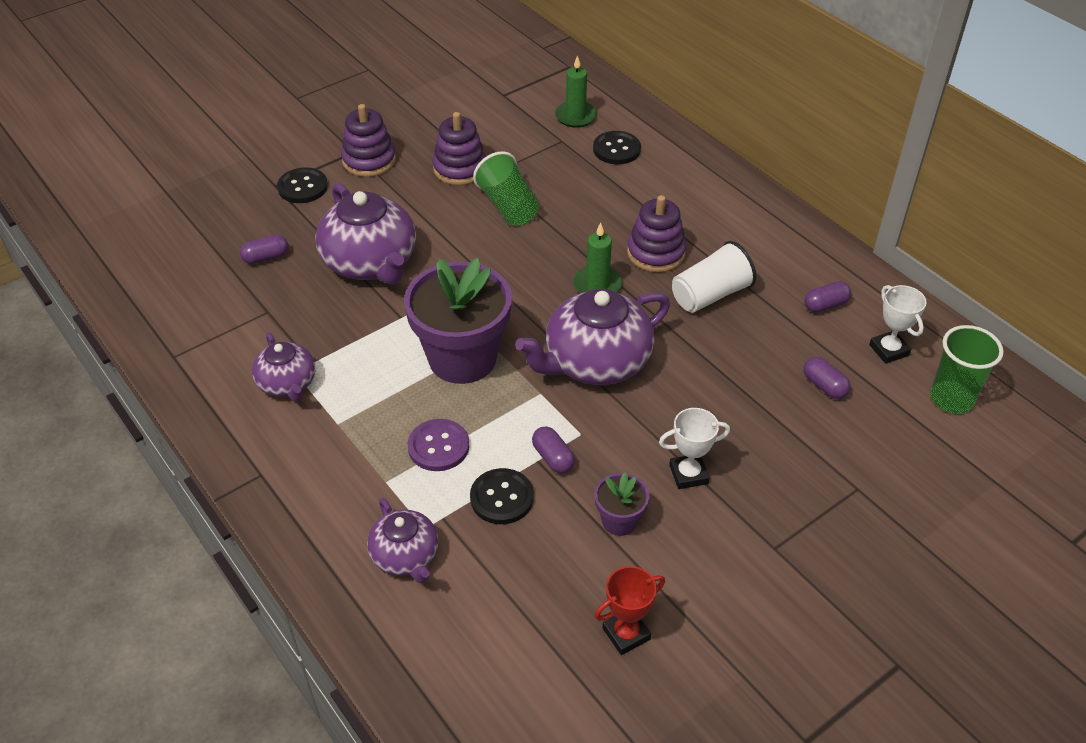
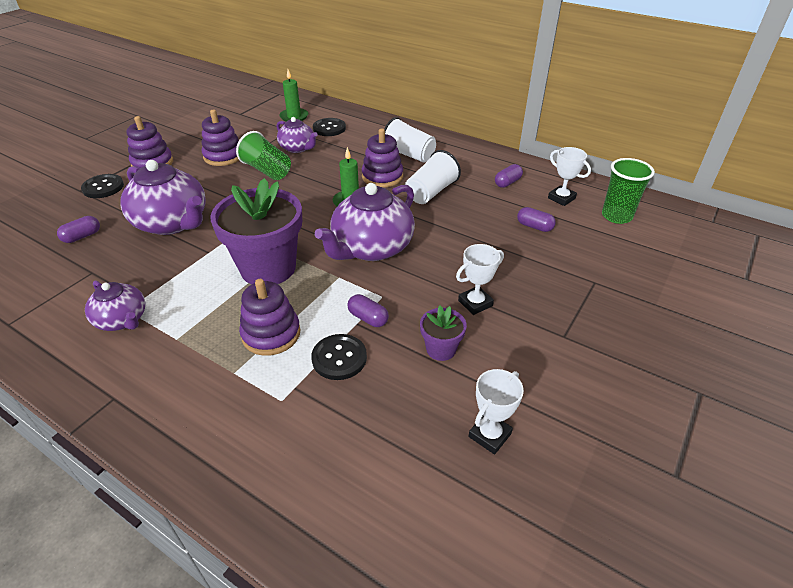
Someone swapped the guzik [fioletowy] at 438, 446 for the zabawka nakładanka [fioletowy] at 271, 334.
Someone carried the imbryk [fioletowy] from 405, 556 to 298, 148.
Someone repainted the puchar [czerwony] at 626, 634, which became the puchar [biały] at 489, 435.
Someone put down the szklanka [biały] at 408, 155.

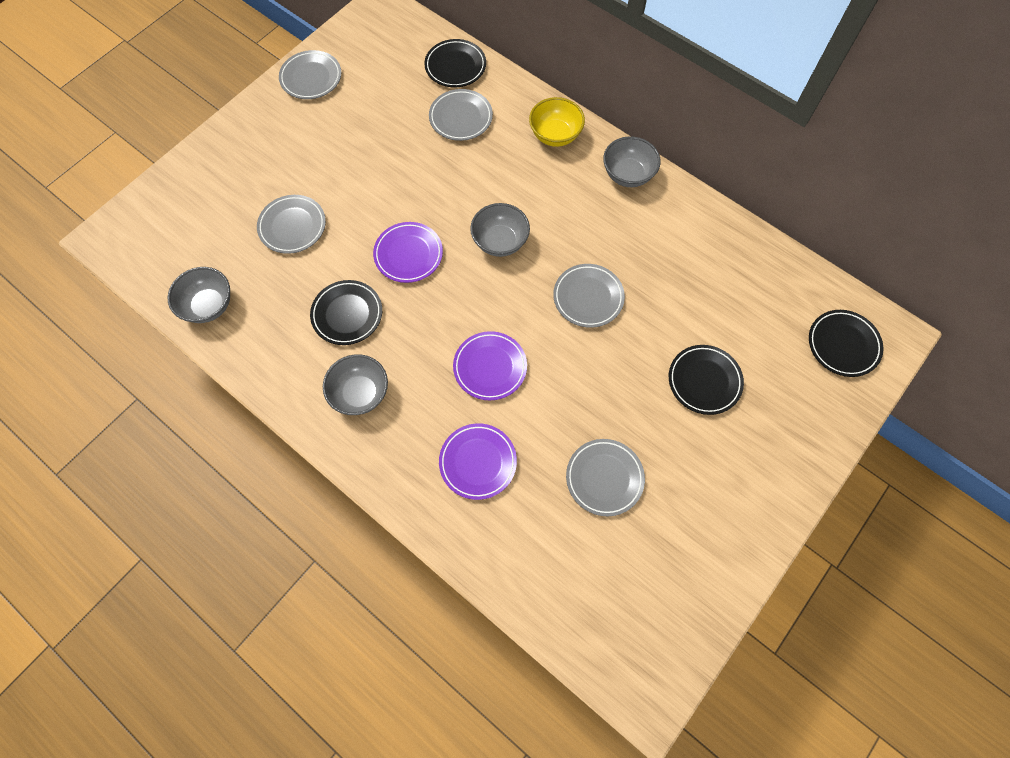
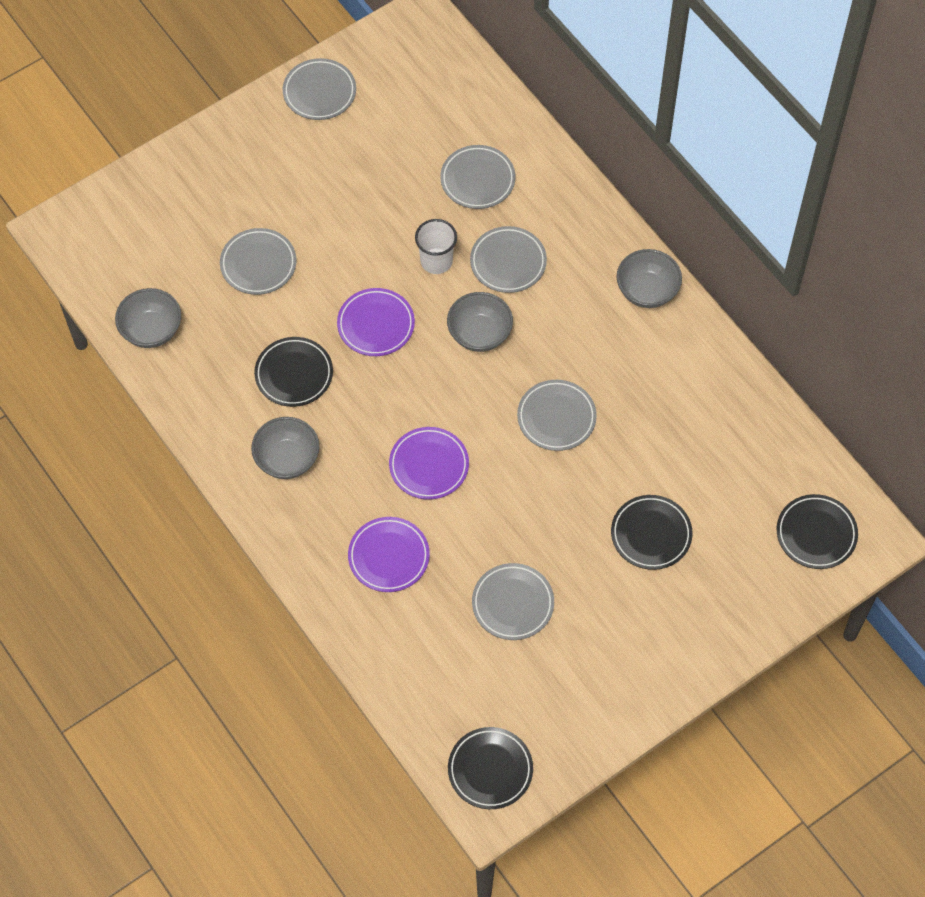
Someone carried the talerz [czarny] from 455, 66 to 490, 770.
Someone took away the miska [żółty] at 555, 135.
Someone put down the szklanka [biały] at 436, 261.
Someone put down the talerz [szary] at 508, 262.

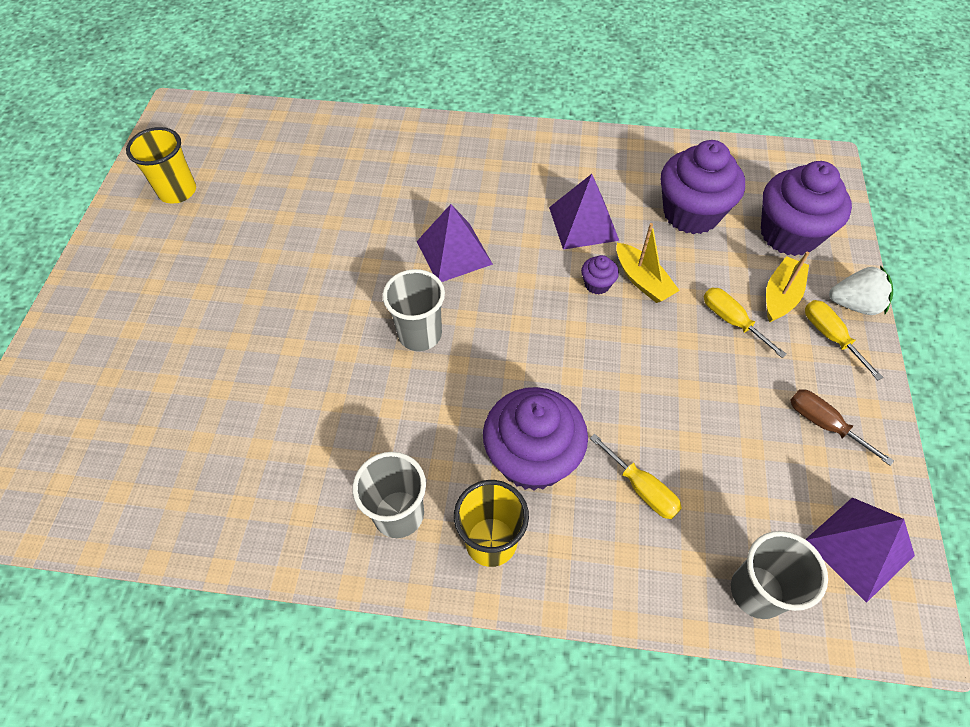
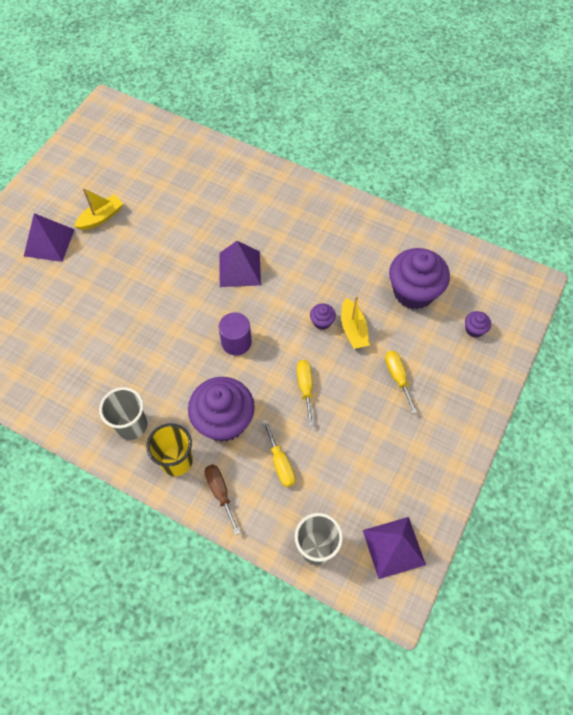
Someone took away the szklanka [żółty] at 177, 191.
Someone scaled the muffinka [fioletowy] at 789, 234 by 0.43.
Someone carried the piramida [fioletowy] from 583, 223 to 49, 242.
Someone carried the łódka [żółty] from 780, 296 to 101, 217.
Someone took away the truskawka [biały] at 854, 304.
Someone took away the szklanka [szary] at 420, 334.
Someone carried the śrubokręt [żółty] from 830, 336 to 305, 387.
Someone carried the śrubokręt [brązowy] from 823, 424 to 220, 492.
Someone put down the walec [fioletowy] at 236, 342.

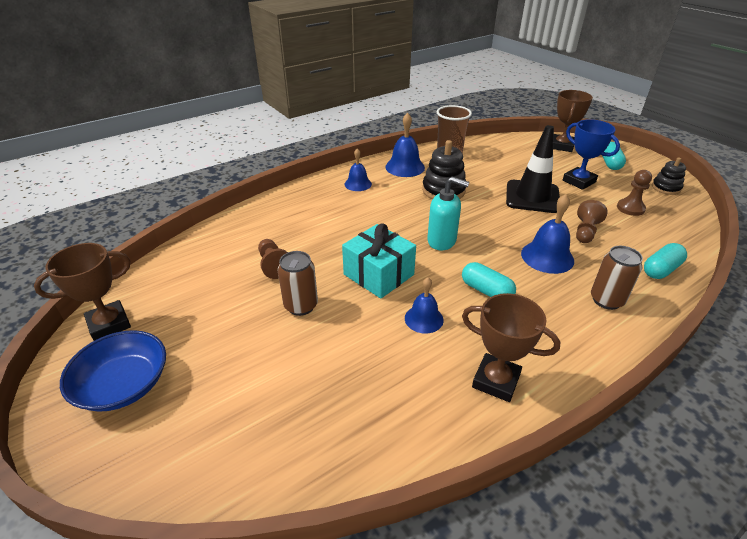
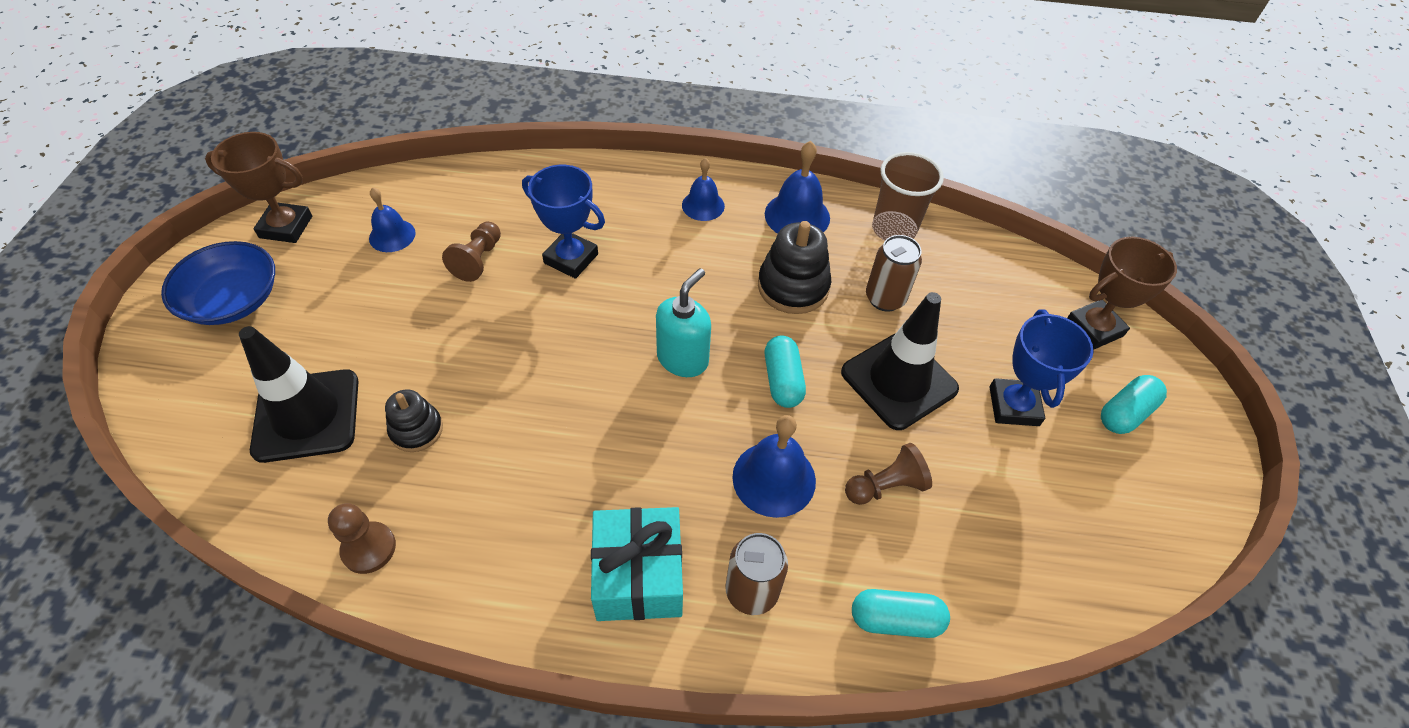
Someone carried the zabawka nakładanka [czarny] from 666, 188 to 416, 430.
Someone carried the pionek [brązowy] from 630, 208 to 369, 548.
Someone rotated the dozownik mydła [turkusowy] at 442, 241 by 120 degrees counterclockwise.
Someone carried the prezent [turkusowy] from 379, 274 to 639, 575.
Someone carried the puszka [brązowy] from 301, 306 to 885, 298.
Someone carried the kapsułka [turkusowy] from 486, 291 to 782, 380.
Someone carried the dzwonek [niebieski] from 424, 319 to 392, 235.
Someone took away the puchar [brązowy] at 496, 381.
Someone put down the puchar [niebieski] at 571, 258.
Someone put down the pachołek [czarny] at 307, 415.

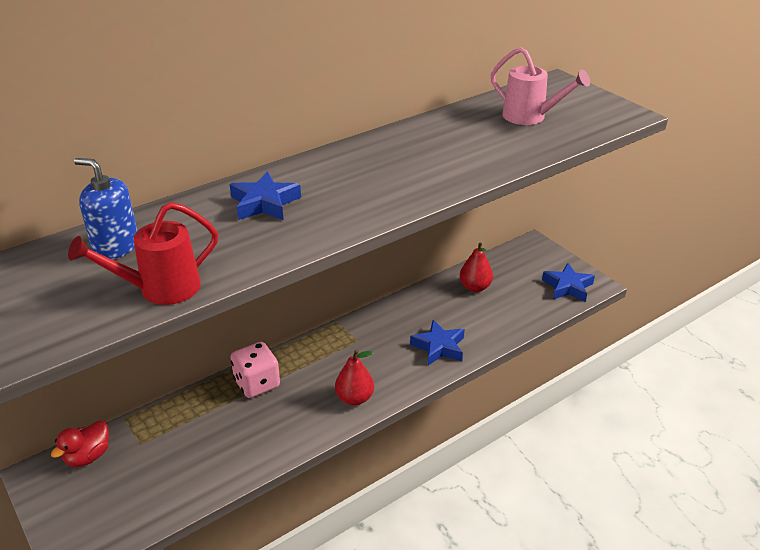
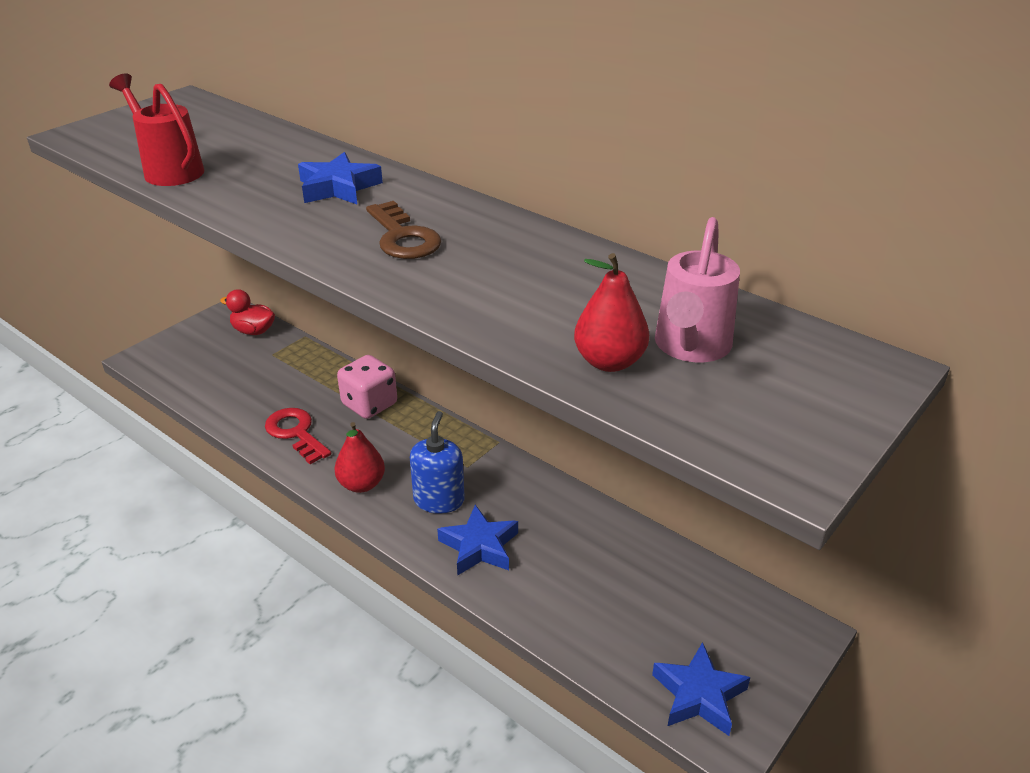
Someone carried the dozownik mydła [niebieski] from 116, 246 to 439, 500.
Someone carried the gruszka [czerwony] from 475, 287 to 609, 362.
Someone put down the klucz [brązowy] at 403, 237.
Someone put down the klucz [czerwony] at 296, 433.

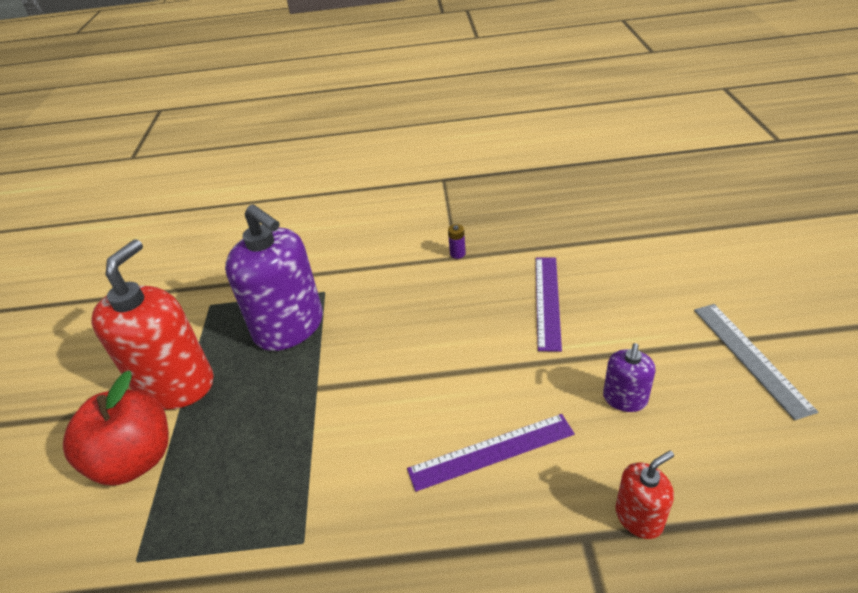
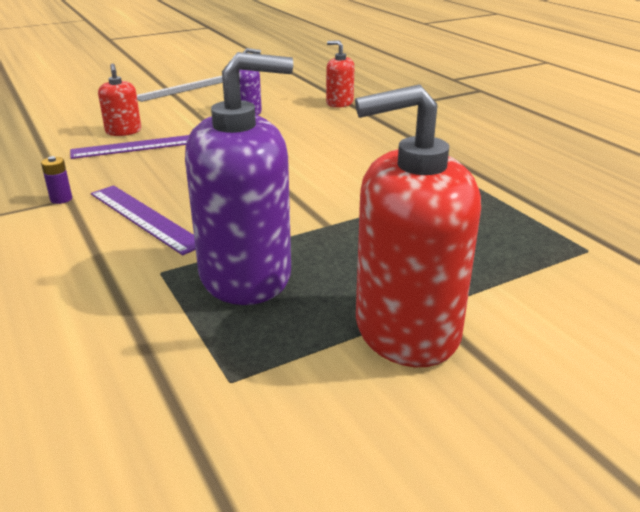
Someone rotated the dozownik mydła [fioletowy] at 289, 327 by 60 degrees clockwise.
Someone took away the jabłko [czerwony] at 136, 459.
Someone carried the linijka [fioletowy] from 491, 451 to 145, 218.
Someone put down the dozownik mydła [czerwony] at 123, 131.

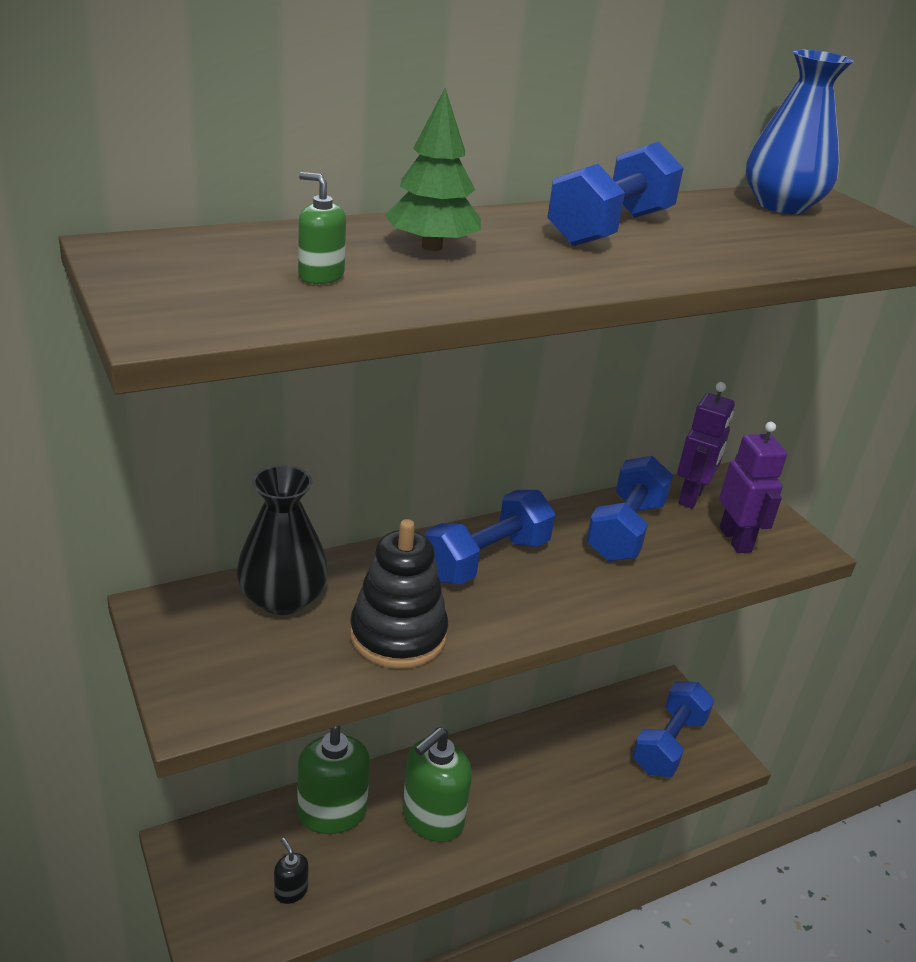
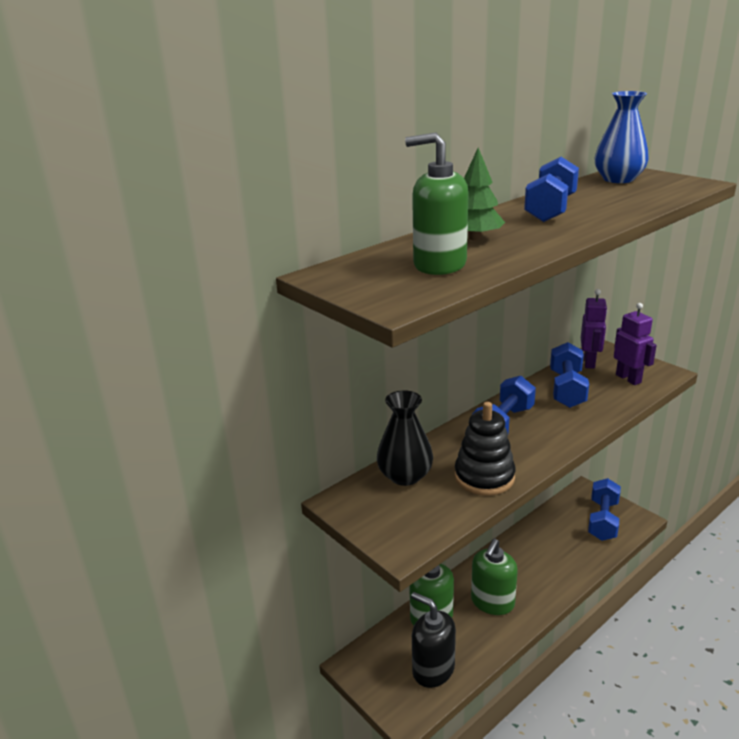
Someone scaled the dozownik mydła [zielony] at 321, 276 by 2.15.
Someone scaled the dozownik mydła [czarny] at 291, 891 by 2.15.

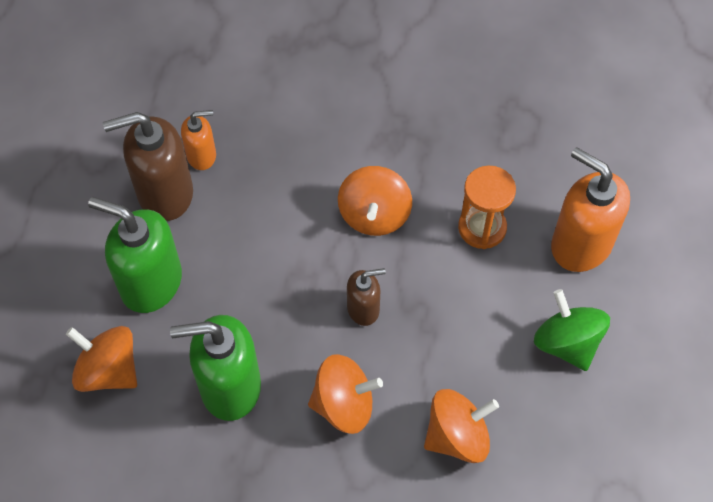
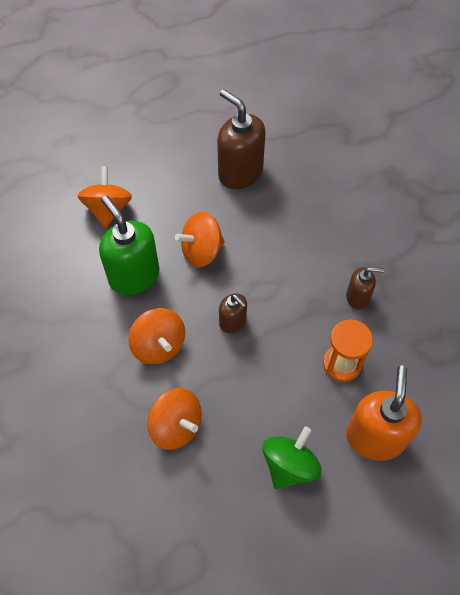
Someone took away the dozownik mydła [pomarańczowy] at 202, 155.
Someone carried the bączek [pomarańczowy] from 374, 215 to 201, 251.
Someone took away the dozownik mydła [zielony] at 151, 283.
Someone put down the dozownik mydła [brązowy] at 358, 297.

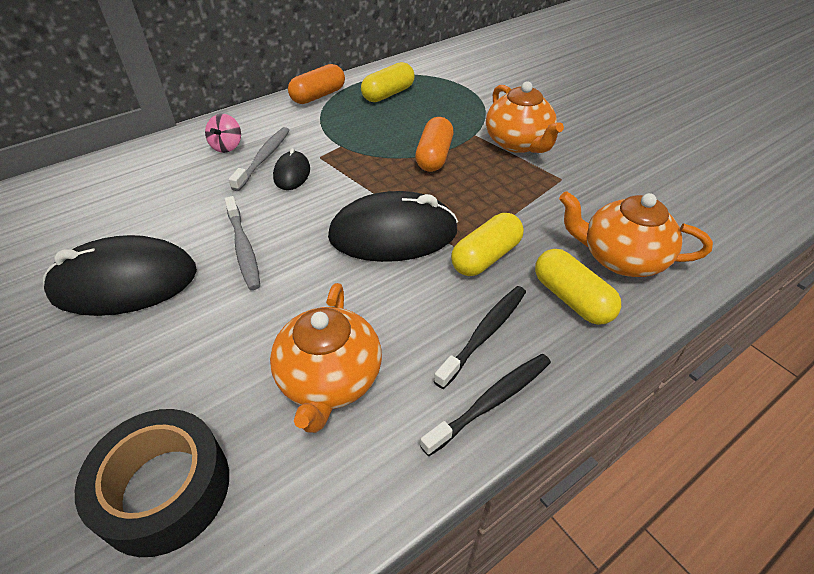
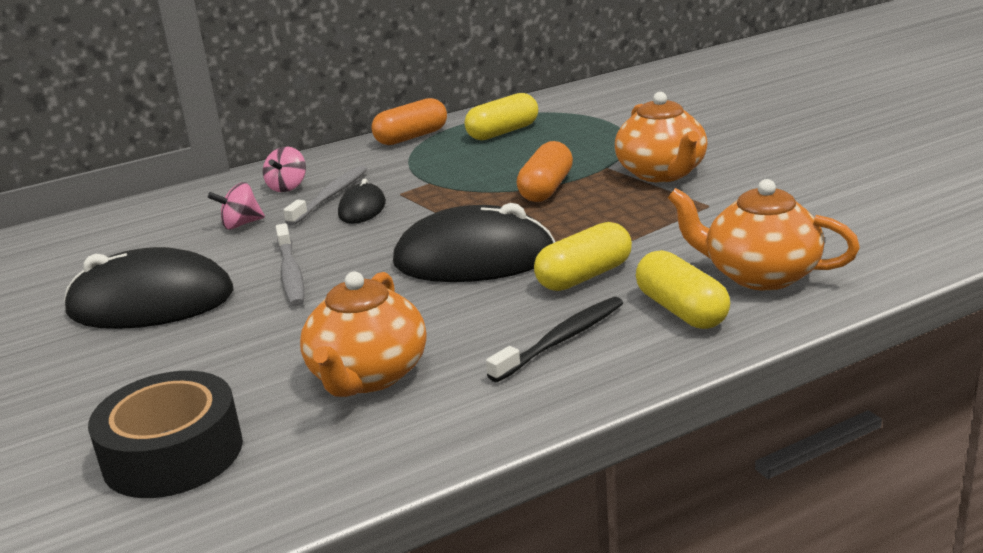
Someone took away the szczoteczka do zębów [czarny] at 491, 401.
Someone put down the bączek [różowy] at 241, 224.

